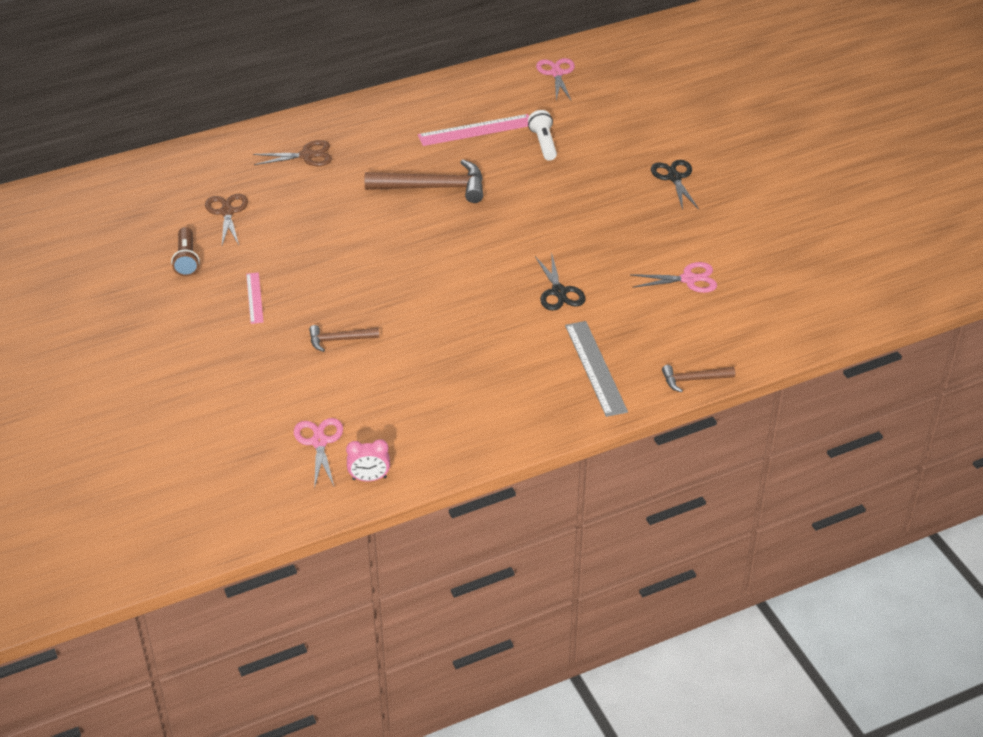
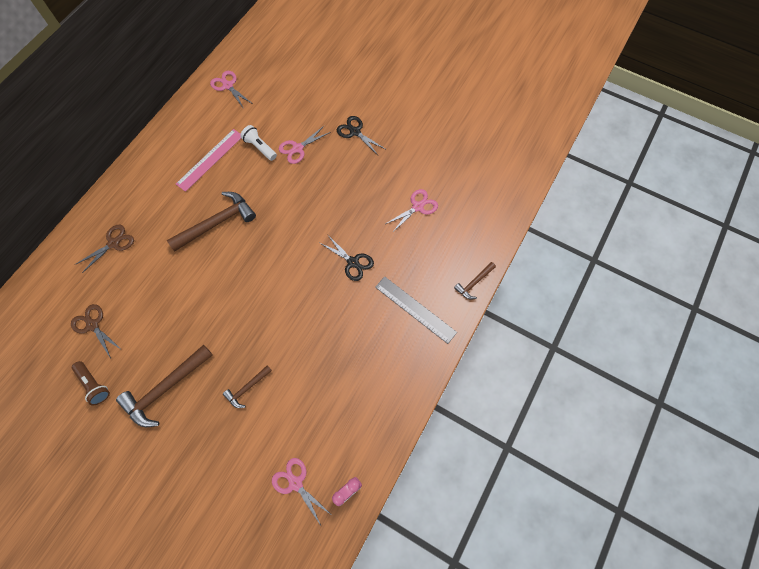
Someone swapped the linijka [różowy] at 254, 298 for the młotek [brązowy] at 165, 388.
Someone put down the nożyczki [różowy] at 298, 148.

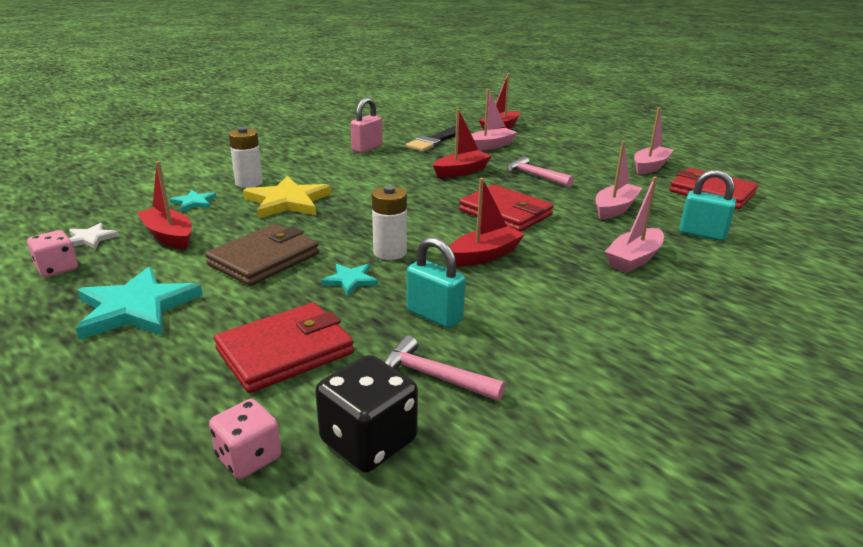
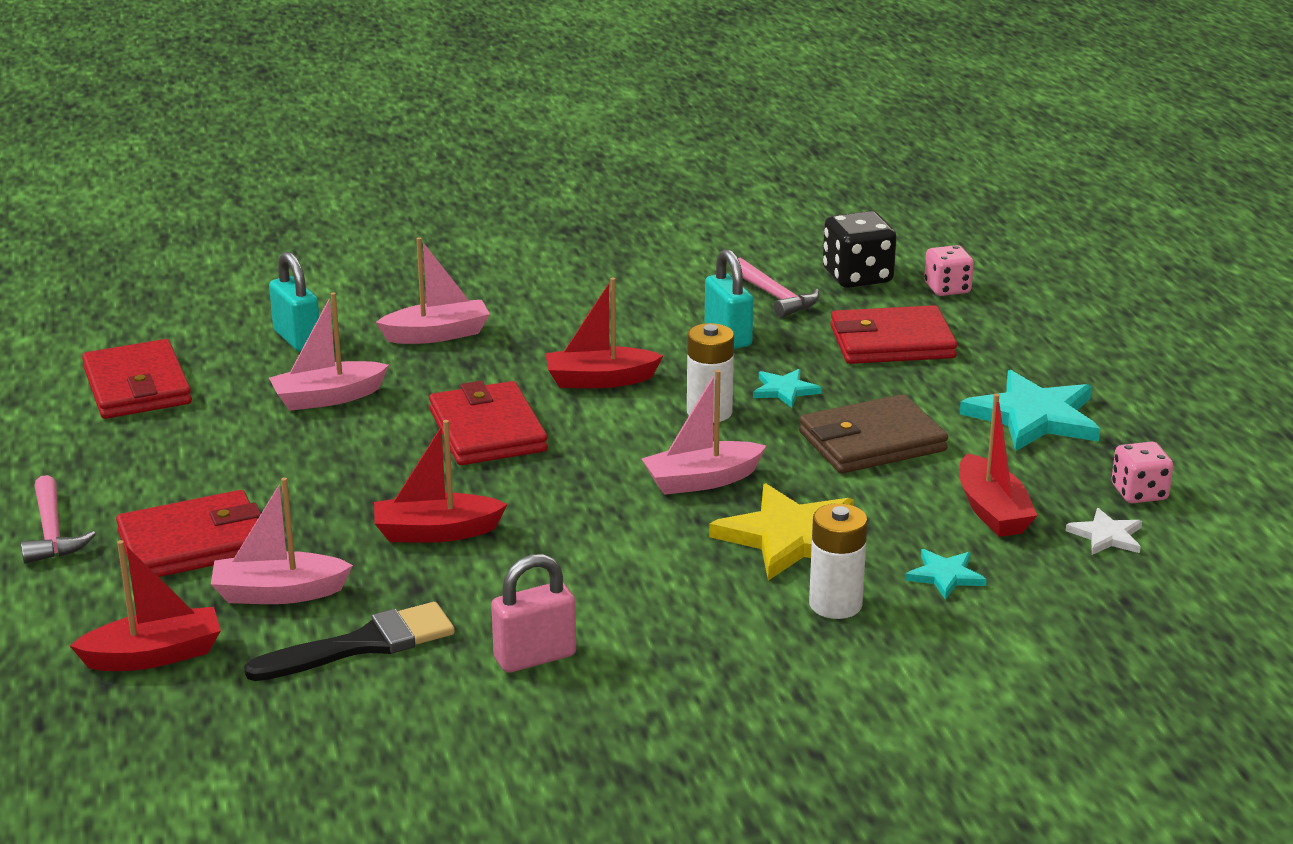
Someone carried the łódka [różowy] from 650, 167 to 702, 480.
Someone carried the młotek [różowy] from 535, 176 to 52, 532.
Someone put down the portfel [czerwony] at 193, 543.

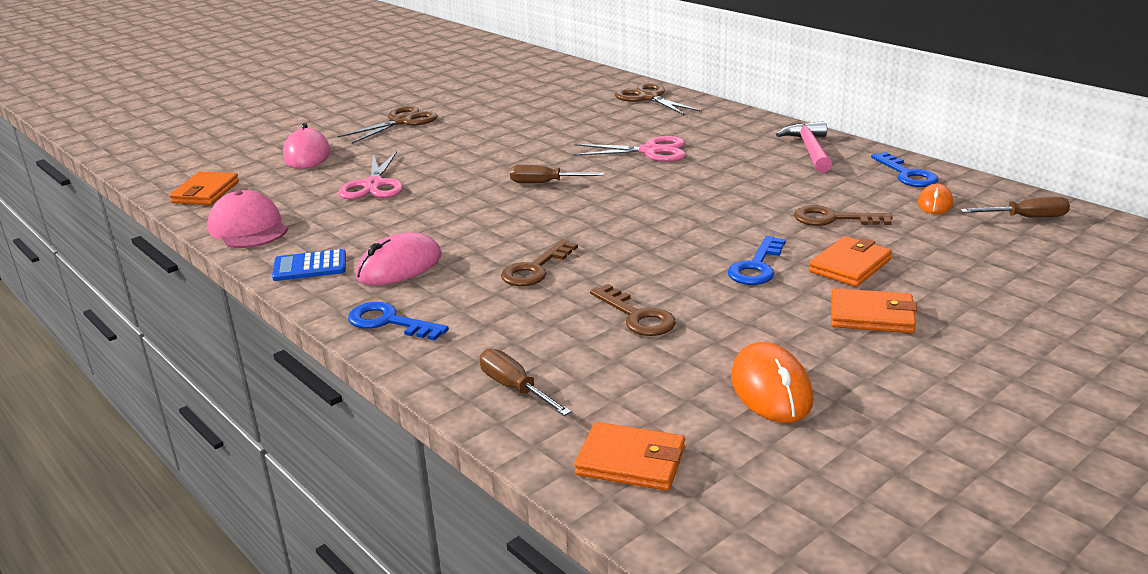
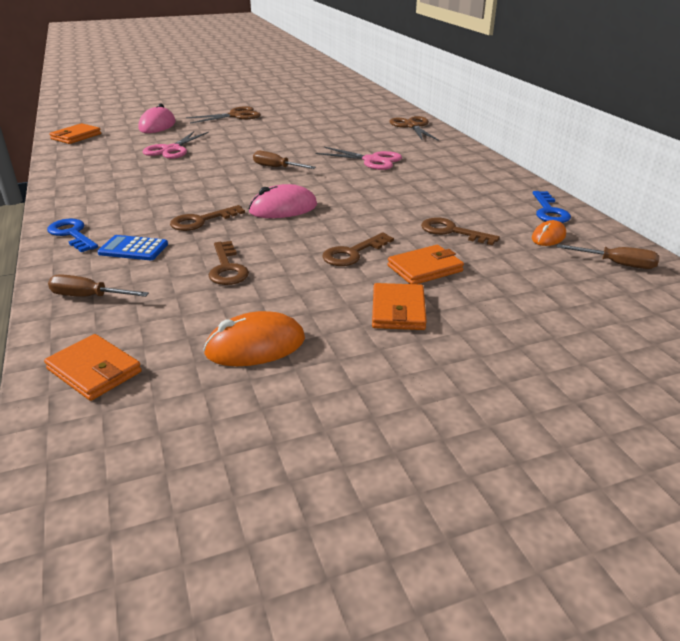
Someone took away the młotek [różowy] at 809, 150.
Someone took away the czapka [różowy] at 248, 228.
Someone carried the myszka [różowy] from 399, 267 to 283, 208.
Someone repainted the klucz [niebieski] at 756, 267, which became the klucz [brązowy] at 353, 253.
Someone carried the kalkulator [niebieski] from 310, 266 to 133, 249.
Someone rotated the portfel [pomarańczowy] at 871, 316 by 60 degrees clockwise.
Someone rotated the myszka [pomarańczowy] at 771, 389 by 60 degrees clockwise.
Someone rotated the śrubokręt [brązowy] at 515, 388 by 60 degrees counterclockwise.

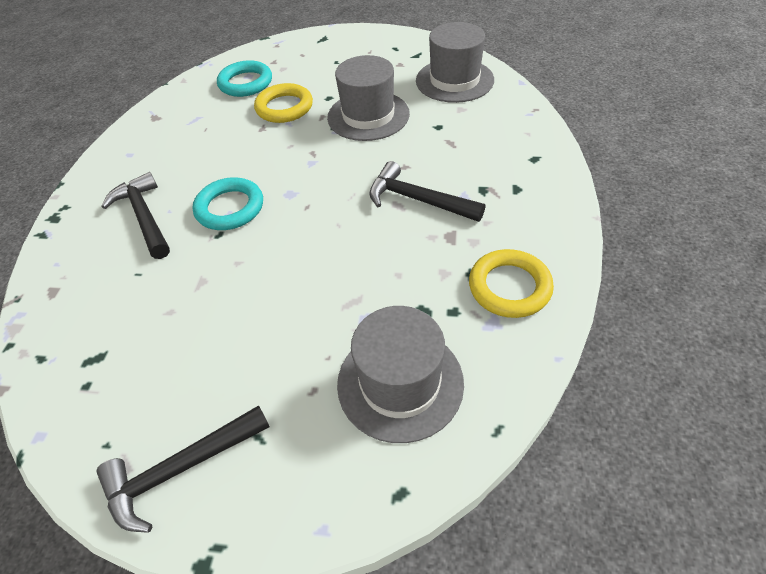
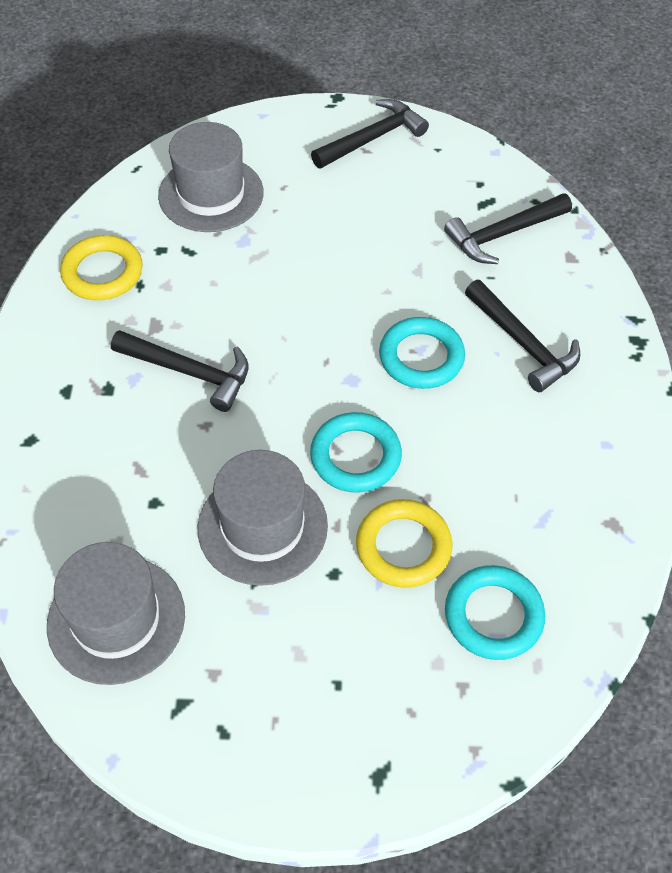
Someone put down the młotek [czarny] at 503, 234.
Someone put down the pierścień [turkusowy] at 355, 456.

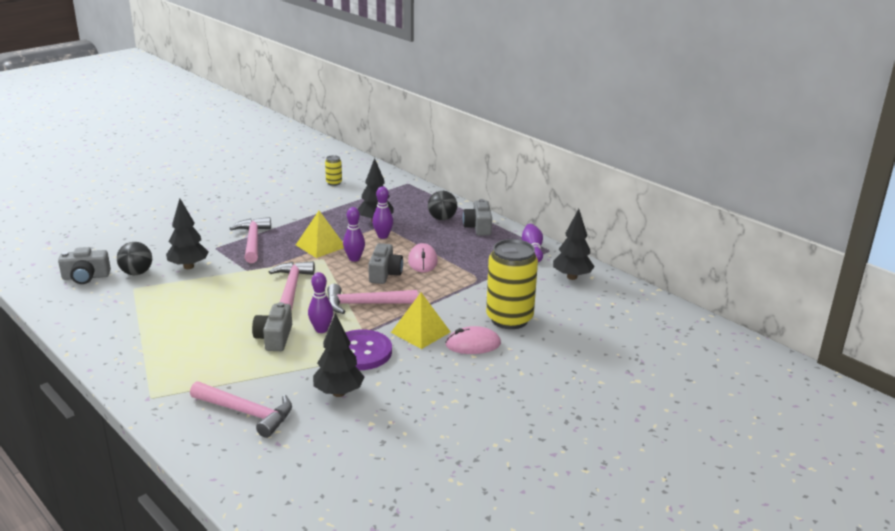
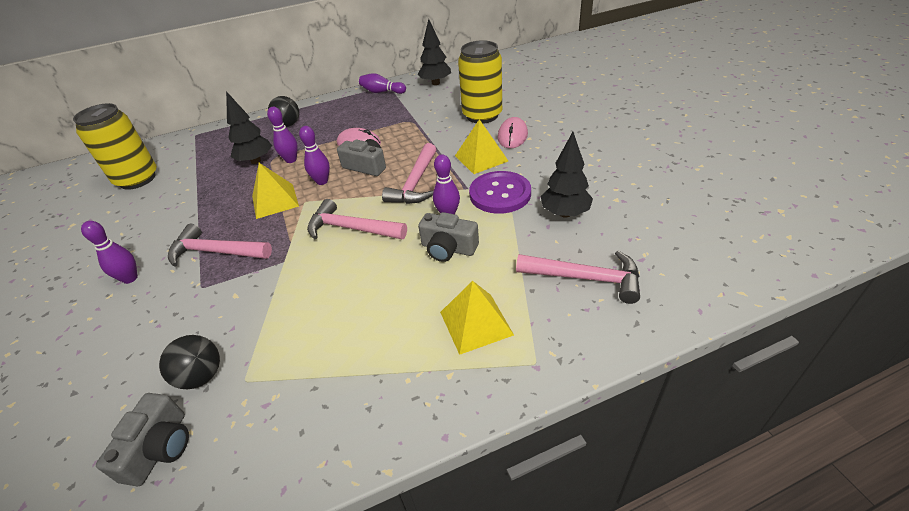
Someone scaled the puszka [żółty] at 334, 183 by 2.24.
Someone took away the drzewko [czarny] at 188, 266.
Someone took away the aparat fotograficzny [szary] at 478, 227.
Someone rotated the młotek [różowy] at 247, 413 by 60 degrees clockwise.
Someone put down the kręgiel [fioletowy] at 130, 278.
Someone put down the piramida [żółty] at 476, 323.

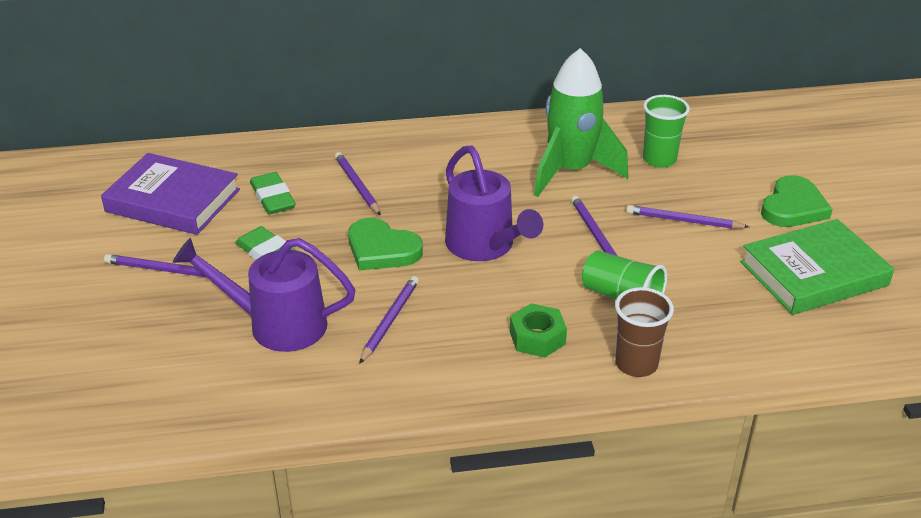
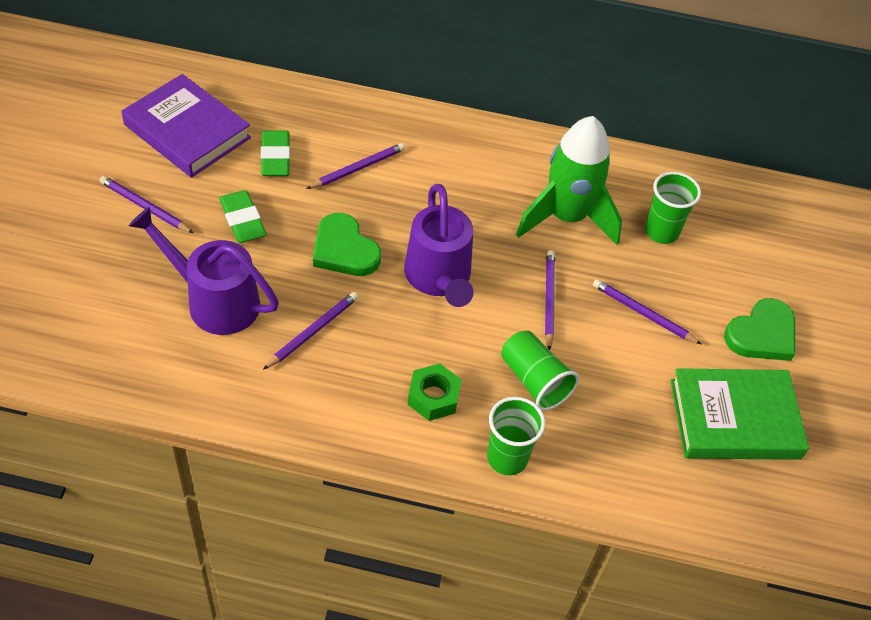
Someone rotated the ołówek [fioletowy] at 357, 186 by 60 degrees clockwise.
Someone repainted the szklanka [brązowy] at 636, 364, which became the szklanka [zielony] at 507, 458.

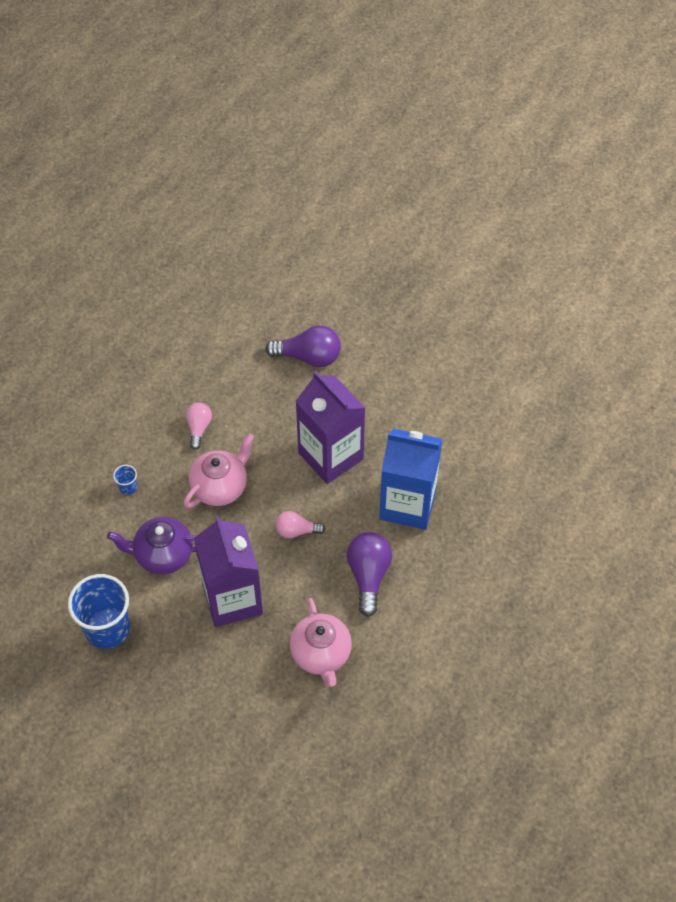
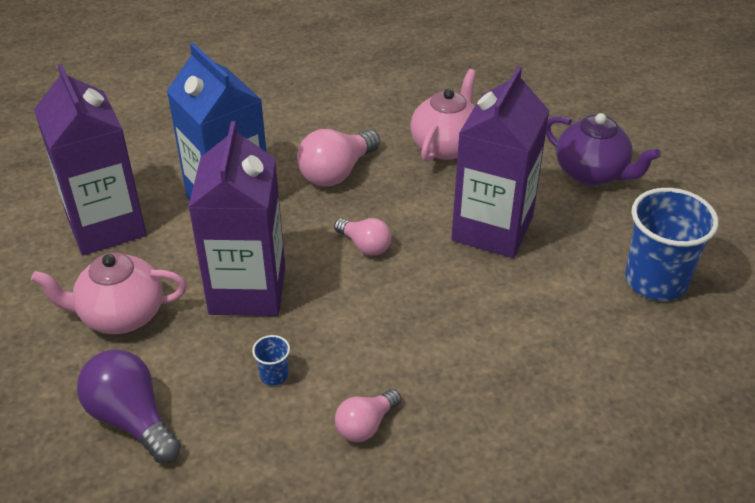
Someone carried the imbryk [różowy] from 220, 487 to 120, 315.
Someone carried the szklanka [niebieski] from 128, 487 to 274, 375.
Someone carried the imbryk [fioletowy] from 162, 555 to 592, 173.
Someone repainted the żarówka [fioletowy] at 368, 575, which became the żarówka [różowy] at 337, 172.
Someone put down the karton mleka [fioletowy] at 106, 226.

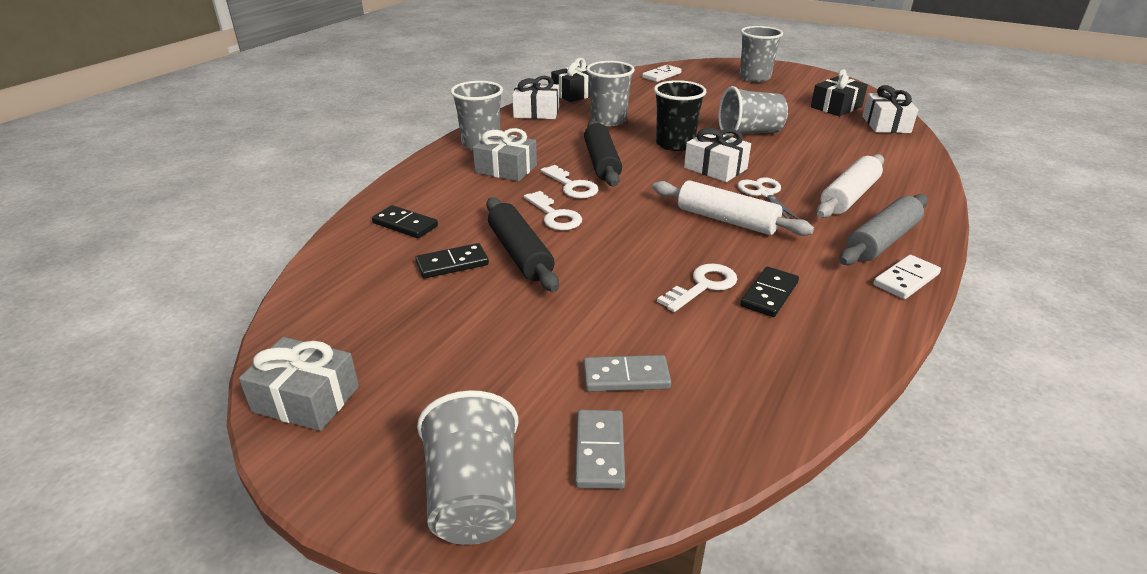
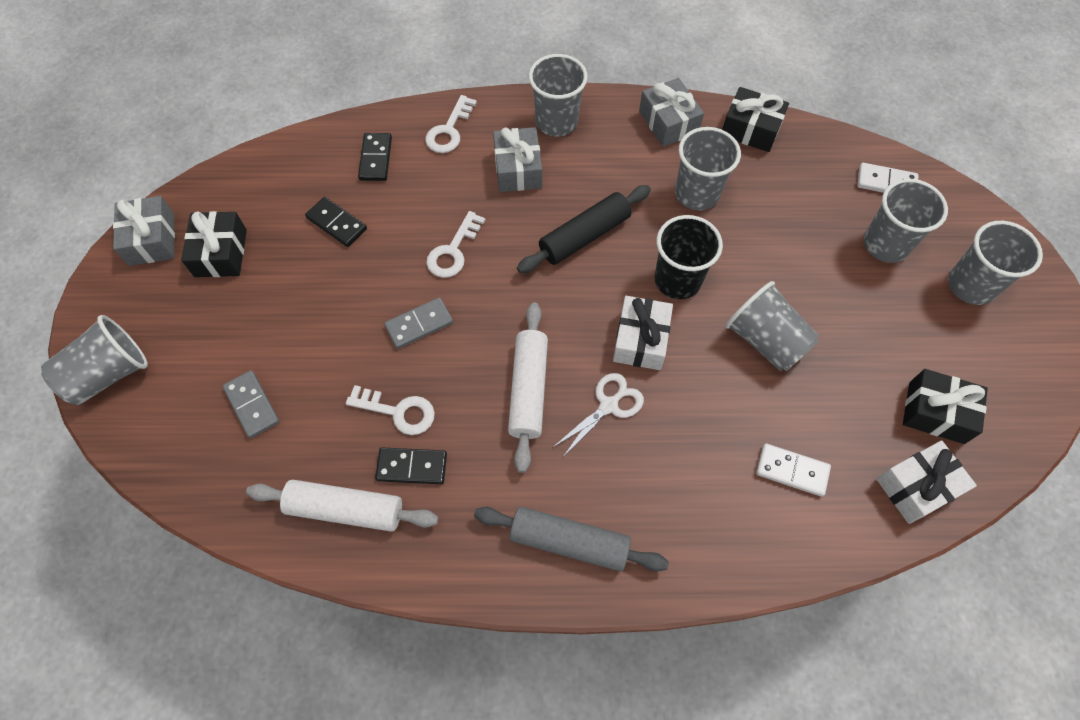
Someone repainted the prezent [biały] at 536, 112, which became the prezent [szary] at 668, 122.
Someone carried the wałek do ciasta [biały] from 849, 196 to 345, 509.
Someone carried the klucz [biały] from 572, 186 to 449, 130.
Someone took away the wałek do ciasta [czarny] at 520, 254.
Someone carried the kostka domina [biały] from 906, 279 to 792, 470.
Someone carried the kostka domina [szary] from 599, 451 to 419, 324.
Someone put down the szklanka [szary] at 885, 244.
Someone put down the prezent [czarny] at 221, 253.

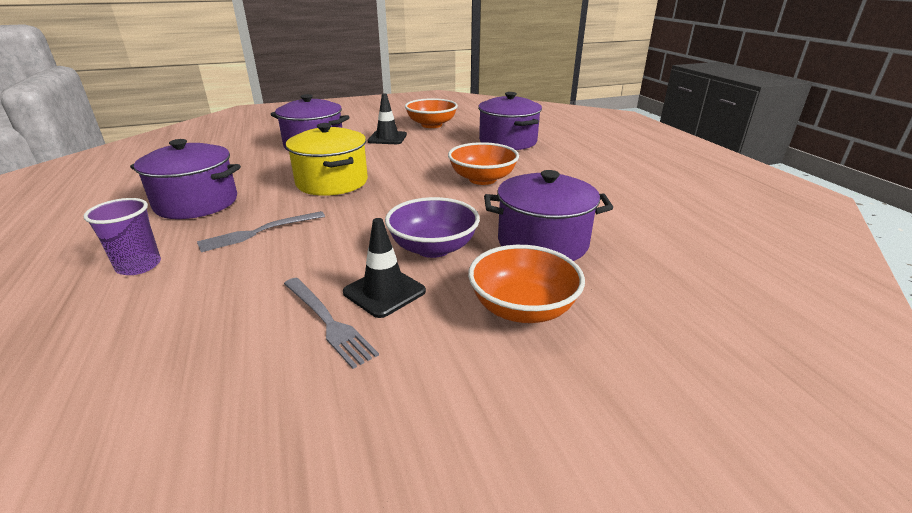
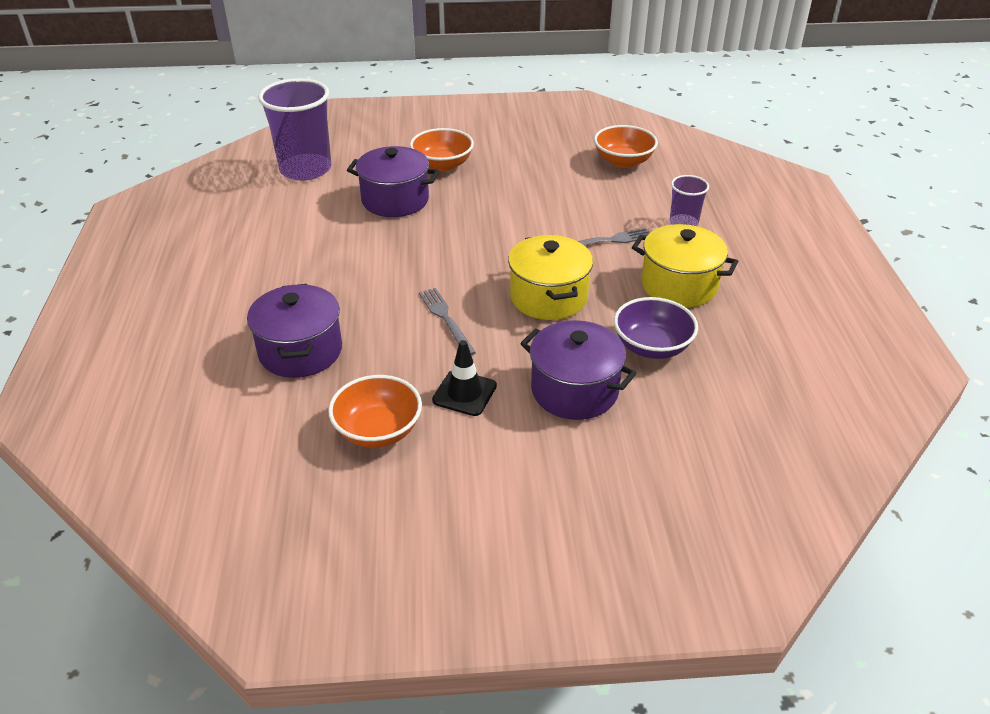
Someone repainted the garnek [fioletowy] at 196, 203, which became the garnek [żółty] at 679, 285.
Someone carried the miska [pomarańczowy] from 482, 179 to 623, 161.
Someone carried the miska [fioletowy] from 433, 248 to 652, 346.
Someone took away the pachołek [czarny] at 384, 292.
Someone carried the widelec [szary] from 327, 321 to 446, 319.
Someone put down the szklanka [fioletowy] at 305, 169.

